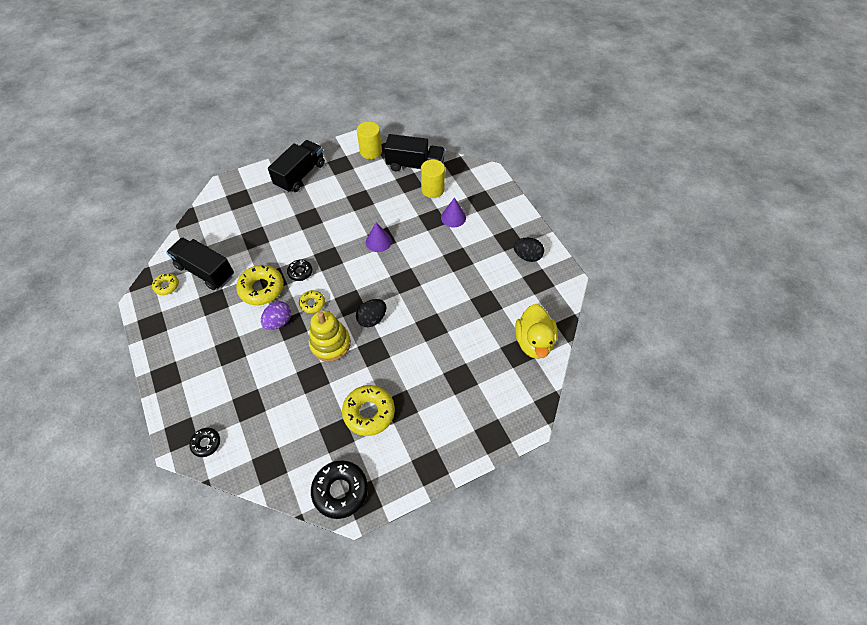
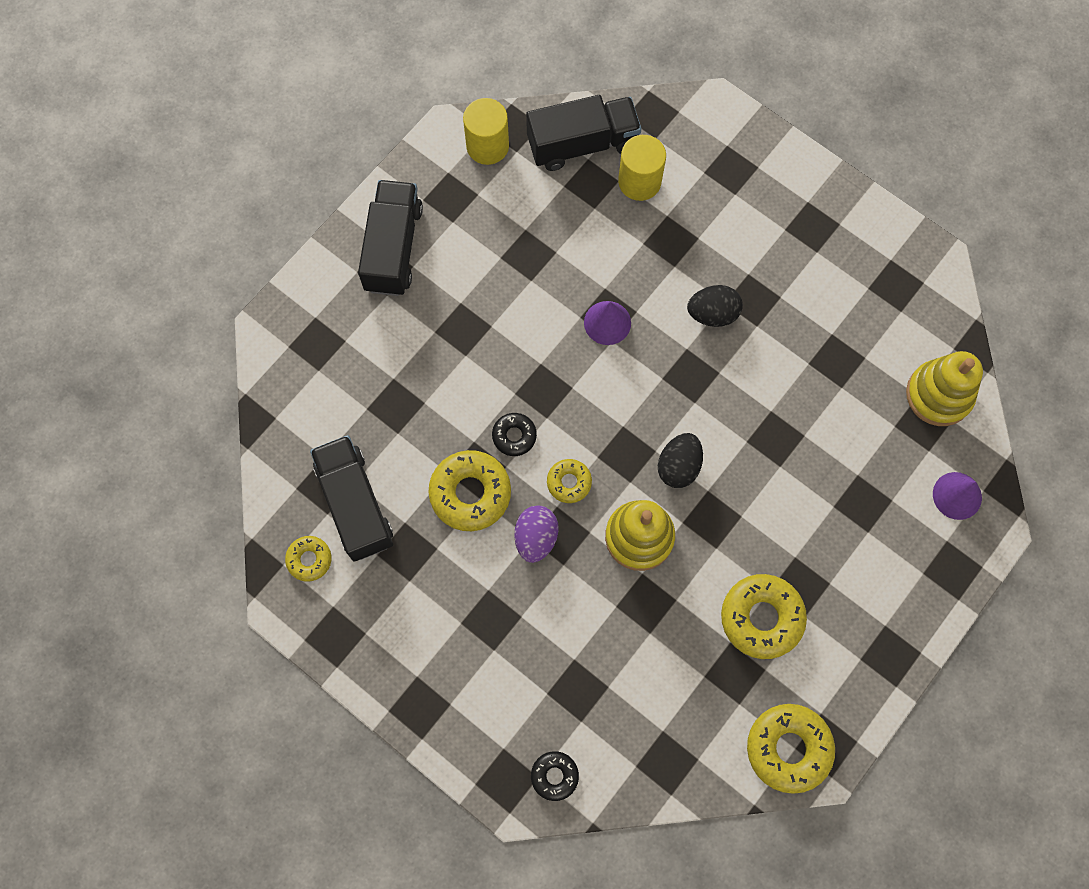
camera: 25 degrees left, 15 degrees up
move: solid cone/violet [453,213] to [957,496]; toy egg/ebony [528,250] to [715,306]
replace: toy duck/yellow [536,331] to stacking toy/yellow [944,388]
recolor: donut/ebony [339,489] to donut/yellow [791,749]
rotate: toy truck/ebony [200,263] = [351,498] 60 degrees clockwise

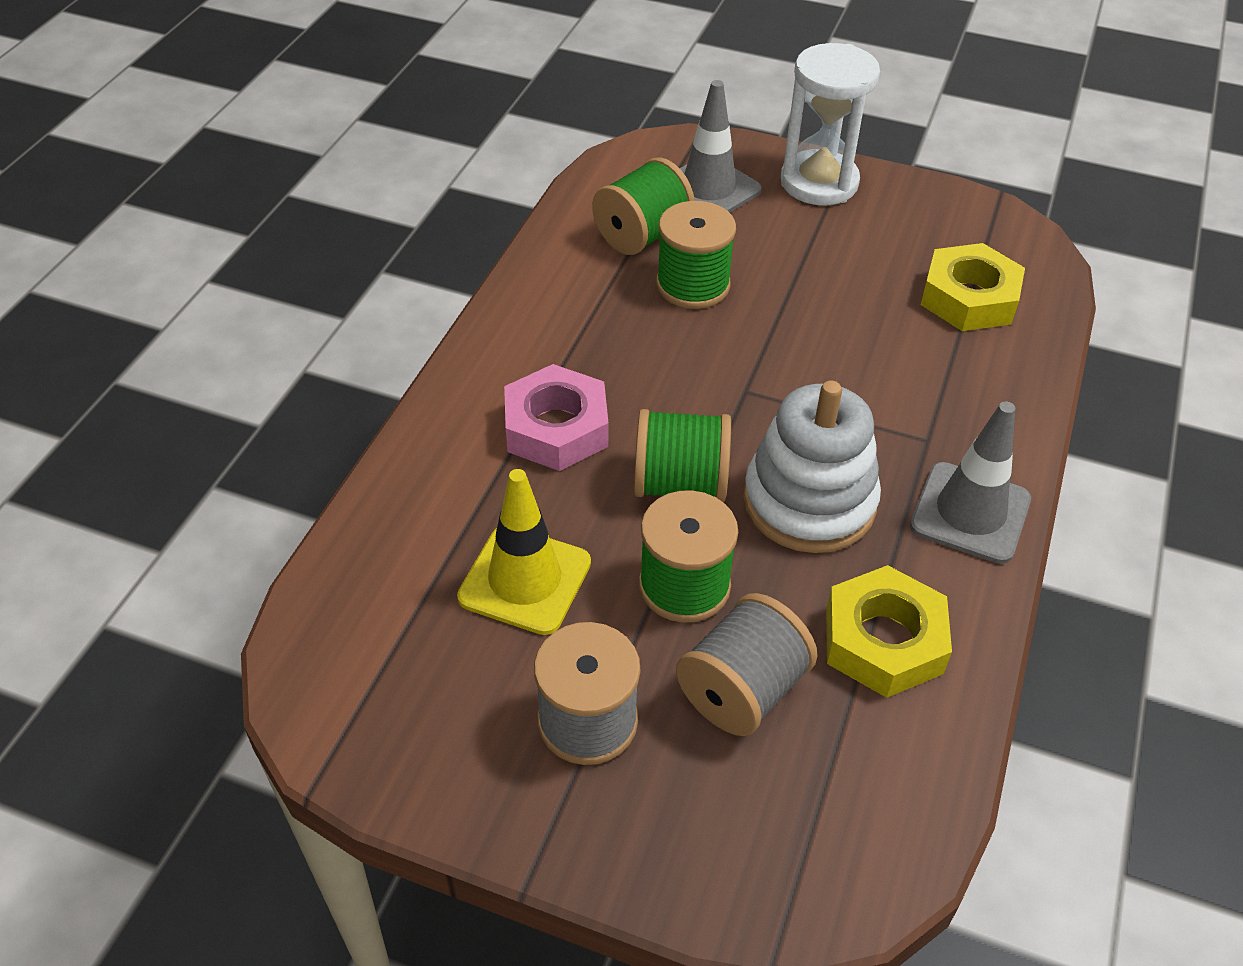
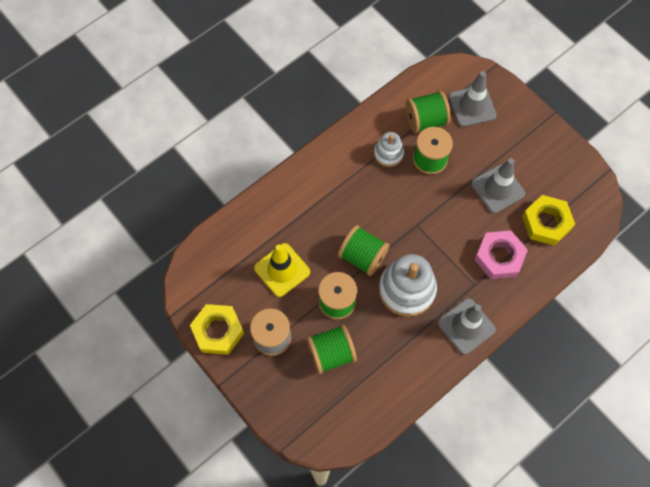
camera: 30 degrees right, 20 degrees up
delete: hourglass/pure white [830,124]
insert: stacking toy/pure white [389,149]; safety cone/grey [498,185]
move: hexagon nut/rosy [556,417] to [501,254]; hexagon nut/yellow [889,631] to [217,329]
recolor: reel of thread/grey [747,664] to reel of thread/green [331,349]

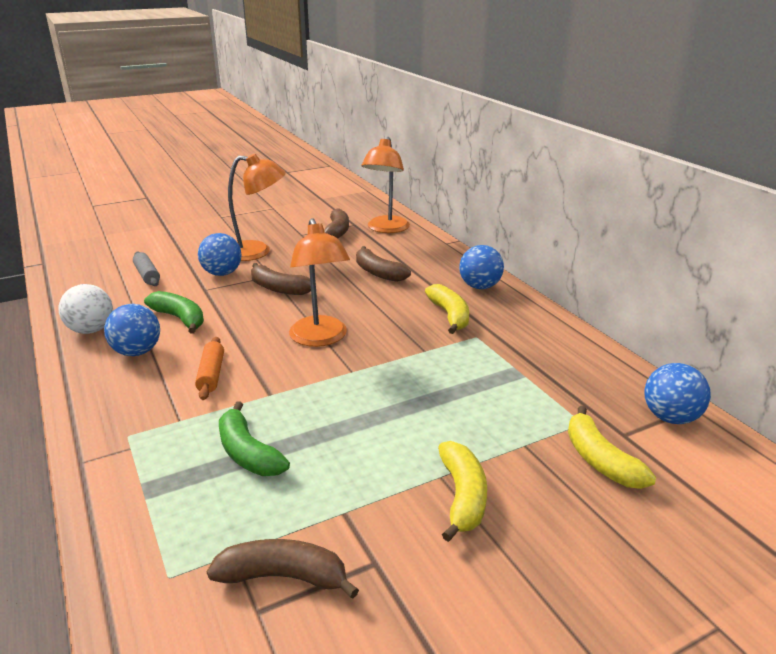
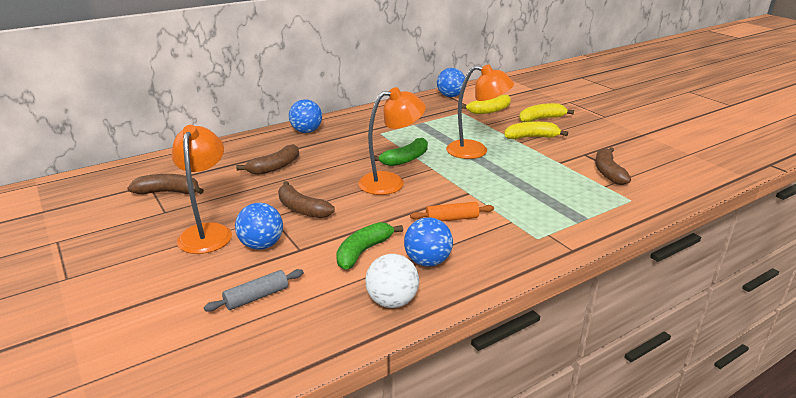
camera: 95 degrees left, 0 degrees up
move: lamp/orange [385,185] to [480,111]; toy banana/yellow [447,309] to [546,112]; toy banana/green [254,438] to [401,152]
rotate: toy banana/brown [281,279] = [306,199] 105 degrees clockwise

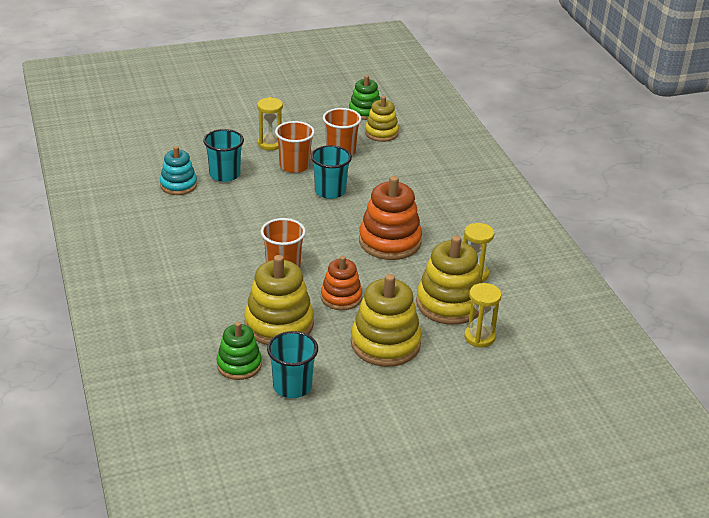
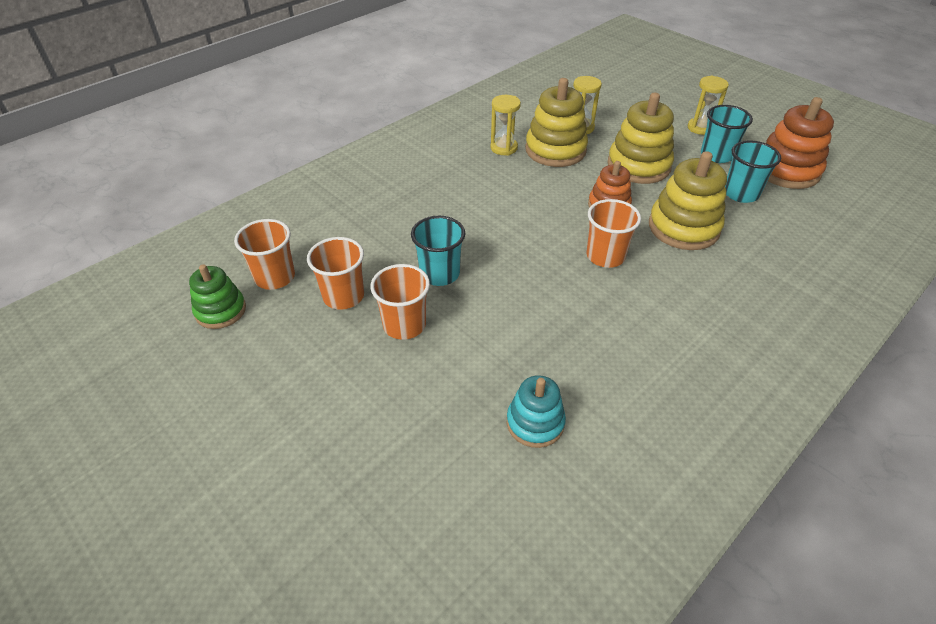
camera: 115 degrees left, 10 degrees up
delete: stacking toy/green [239,351]
move: hourglass/yellow [270,124] to [708,105]; beaker/turquoise [223,155] to [727,134]; stacking toy/orange [390,218] to [800,143]
replace: stacking toy/yellow [382,119] to beaker/orange [264,254]

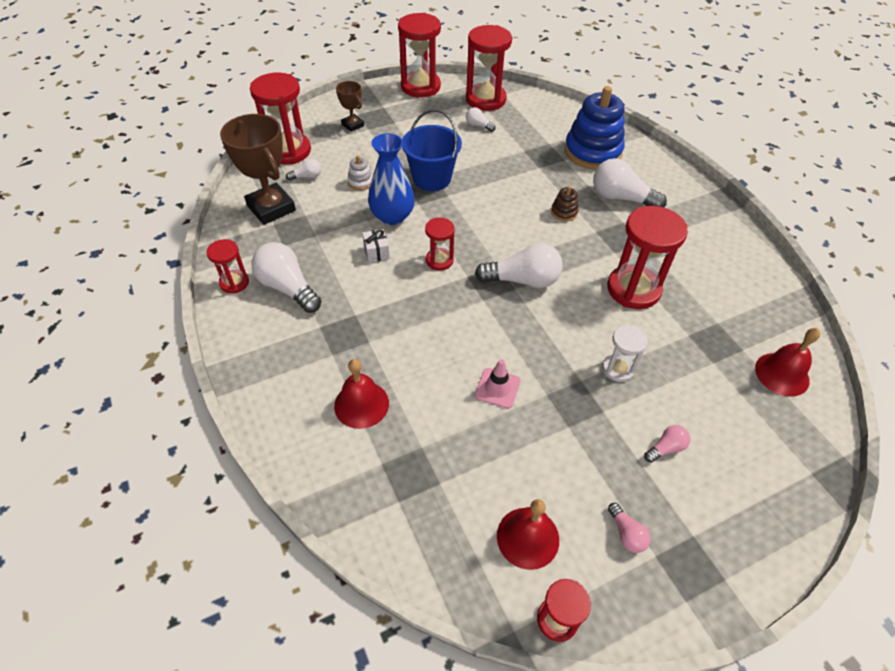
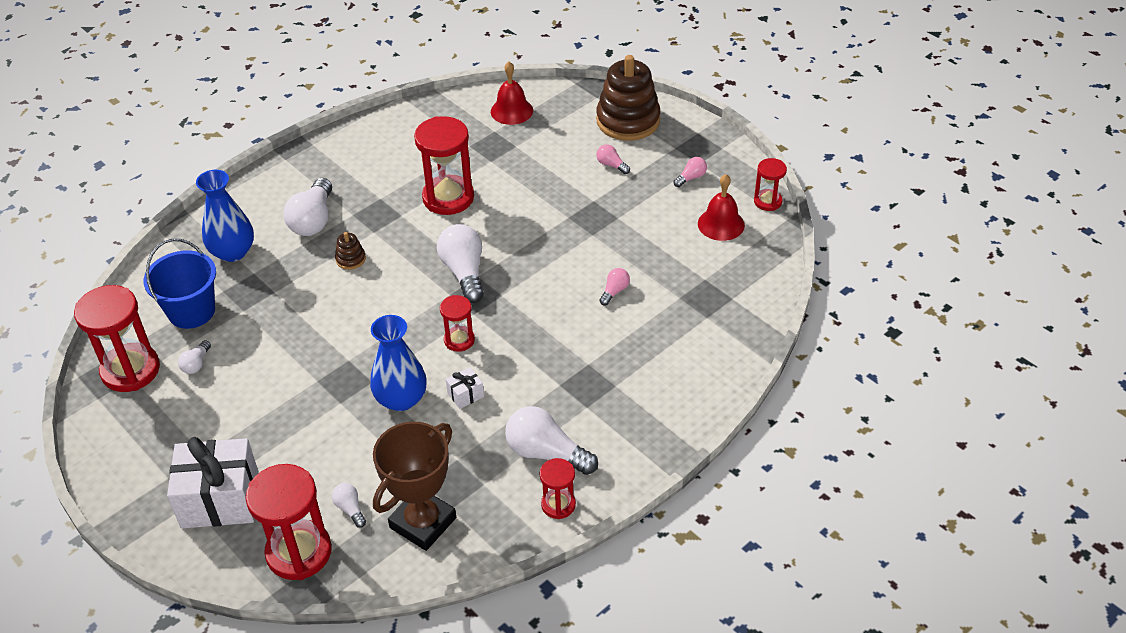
camera: 105 degrees left, 5 degrees down
delete: hourglass/crimson [419,55]; stacking toy/pure white [360,172]; hourglass/pure white [624,353]; hand bell/crimson [361,394]; safety cone/rosy [498,383]
insert: stacking toy/brown [628,98]; light bulb/rosy [614,286]
move: sand bucket/blue [432,150] to [180,284]
replace: trophy/brown [350,106] to present/pure white [213,482]; stacking toy/blue [595,128] to vase/blue [225,216]
rotate: light bulb/pure white [286,277] = [551,440] 90 degrees clockwise

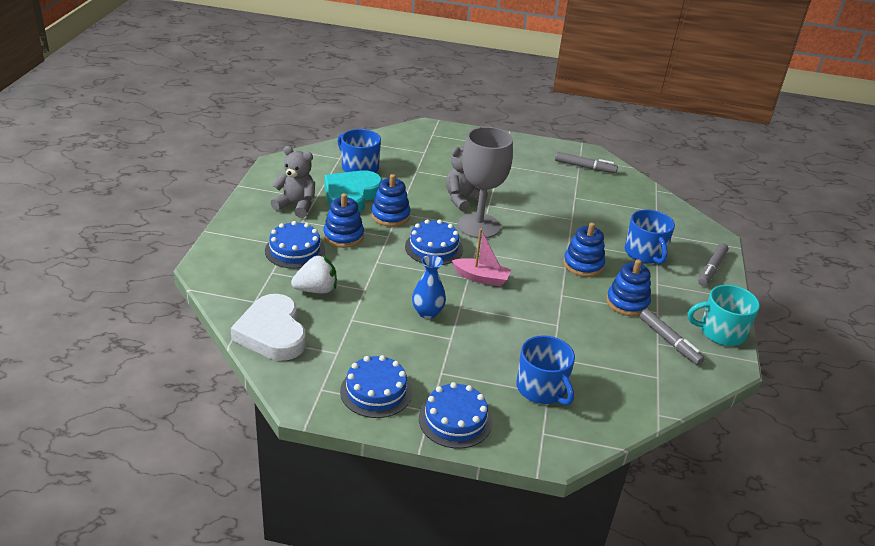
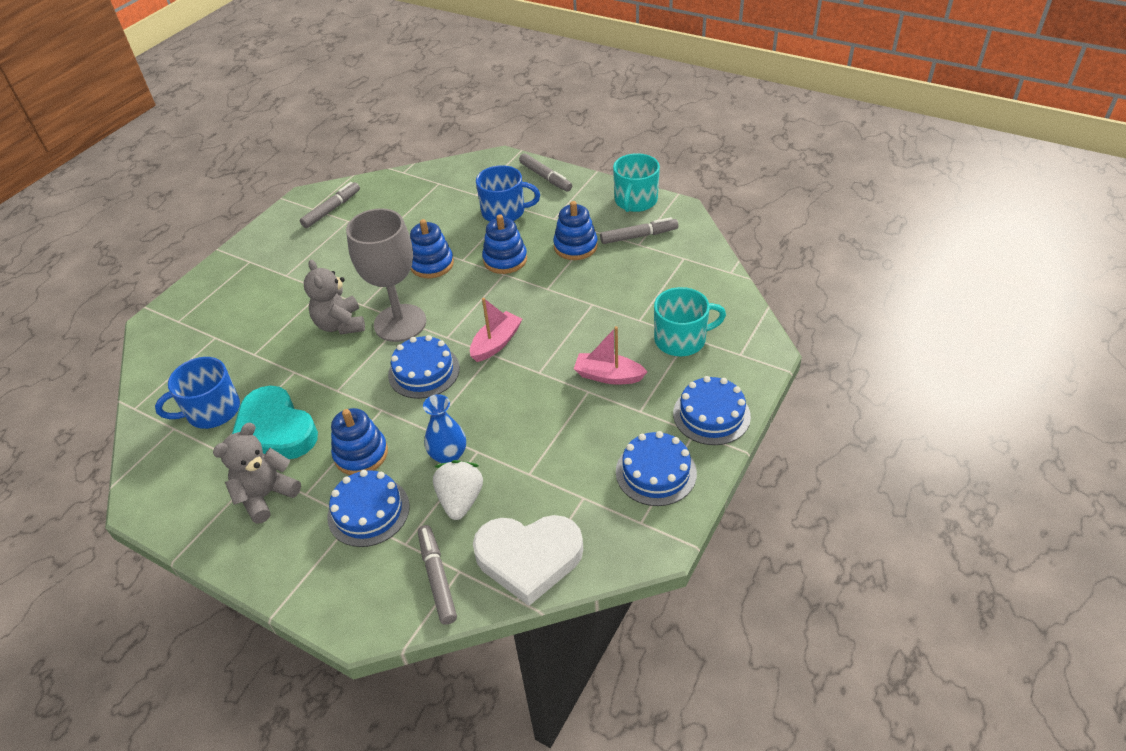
camera: 65 degrees left, 10 degrees up
insert: toy boat/rosy [611,355]; felt pen/grey [437,575]
move: stacking toy/blue [390,200] to [432,248]; vase/blue [429,287] to [444,428]
recolor: coffee mug/blue [545,370] to coffee mug/turquoise [690,321]

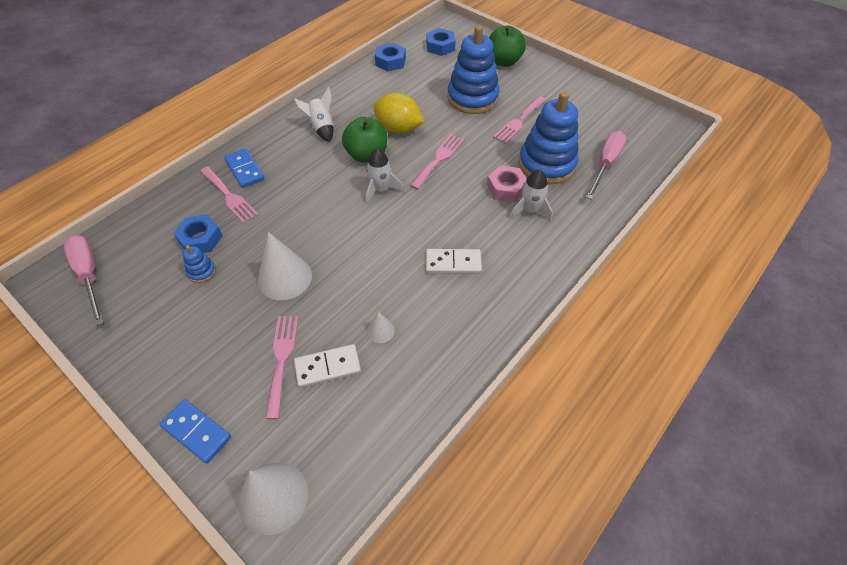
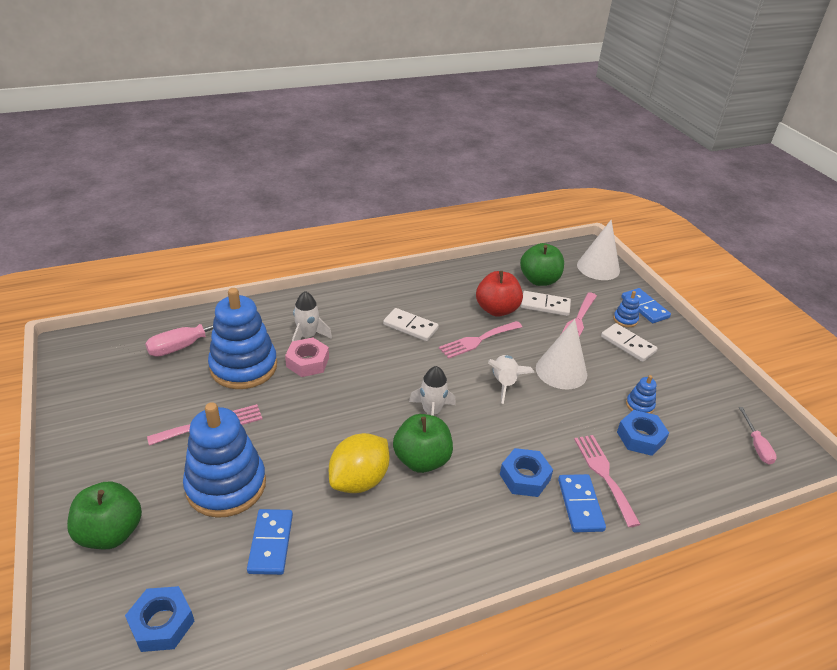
camera: 155 degrees left, 15 degrees down
insert: apple/green [542,264]; stacking toy/blue [626,309]; domino piece/pure white [629,342]; domino piece/blue [270,542]
move: hexagon nut/blue [390,57] to [526,472]; toy rocket/pure white [313,114] to [511,379]; table fork/rosy [437,162] to [480,340]
replace: solid cone/pure white [381,327] to apple/crimson [499,294]
rotate: lemon/yellow [398,113] = [359,463] 75 degrees clockwise
resize: screwdriver/rosy [84,280] = [758,436] x0.59

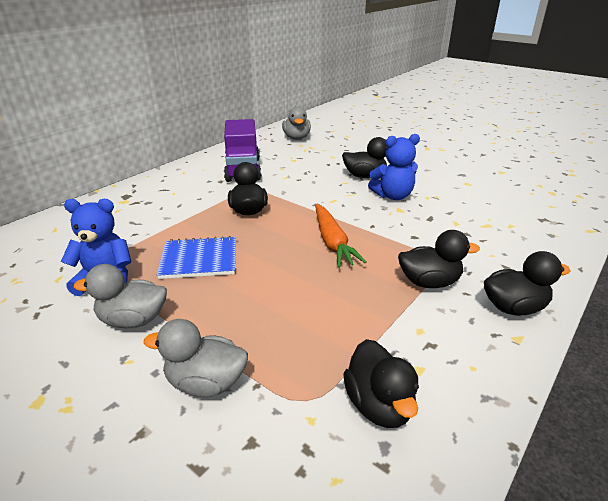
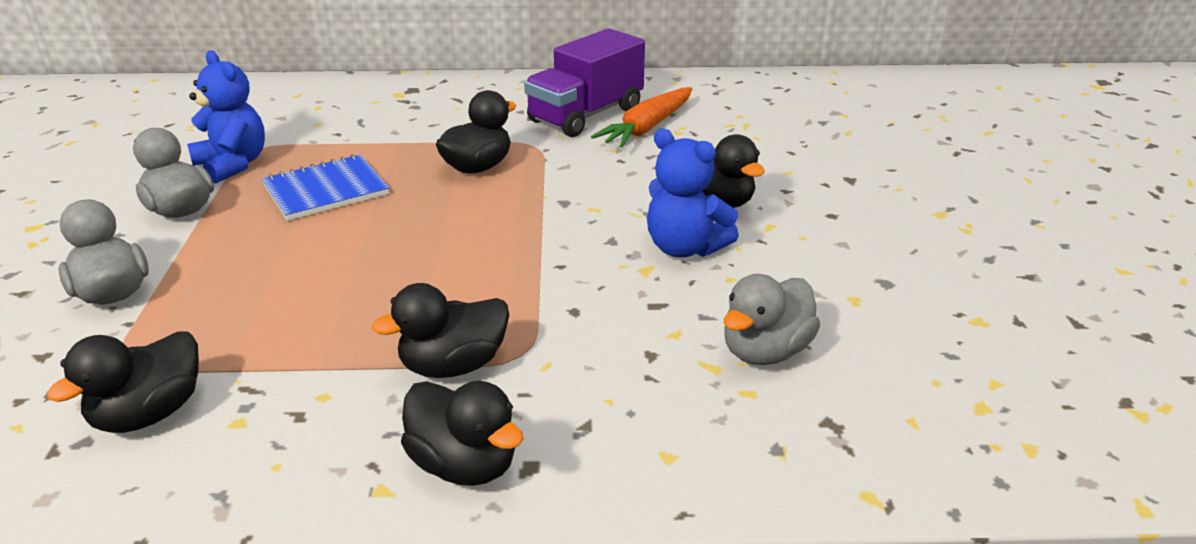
camera: 50 degrees right, 0 degrees up
move: toy duck/grey [296,123] to [772,319]; root vegetable/orange [341,236] to [641,117]
rotate: toy duck/ebony [439,259] = [440,330] 105 degrees clockwise; exercise book/blue [196,257] = [325,187] 75 degrees counterclockwise

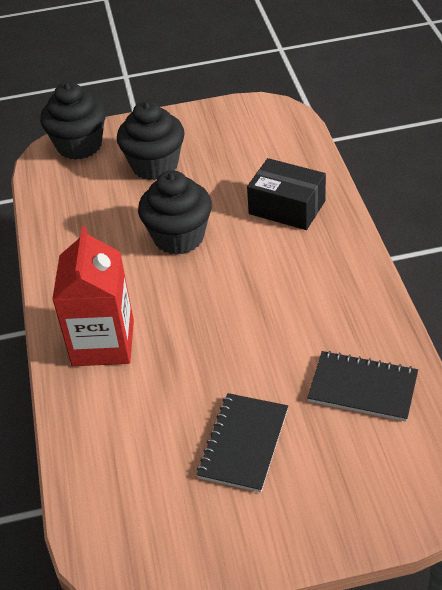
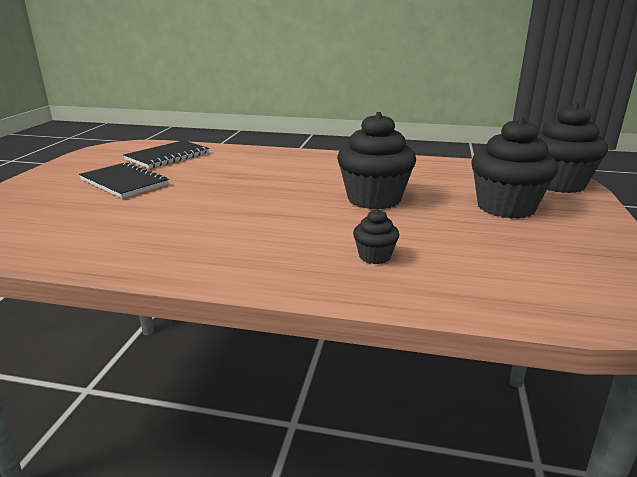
camera: 110 degrees right, 20 degrees down
delete: carton/crimson [93,296]
move: exercise book/ebony [362,386] to [166,154]
replace: package/ebony [286,194] to cupcake/ebony [376,236]

